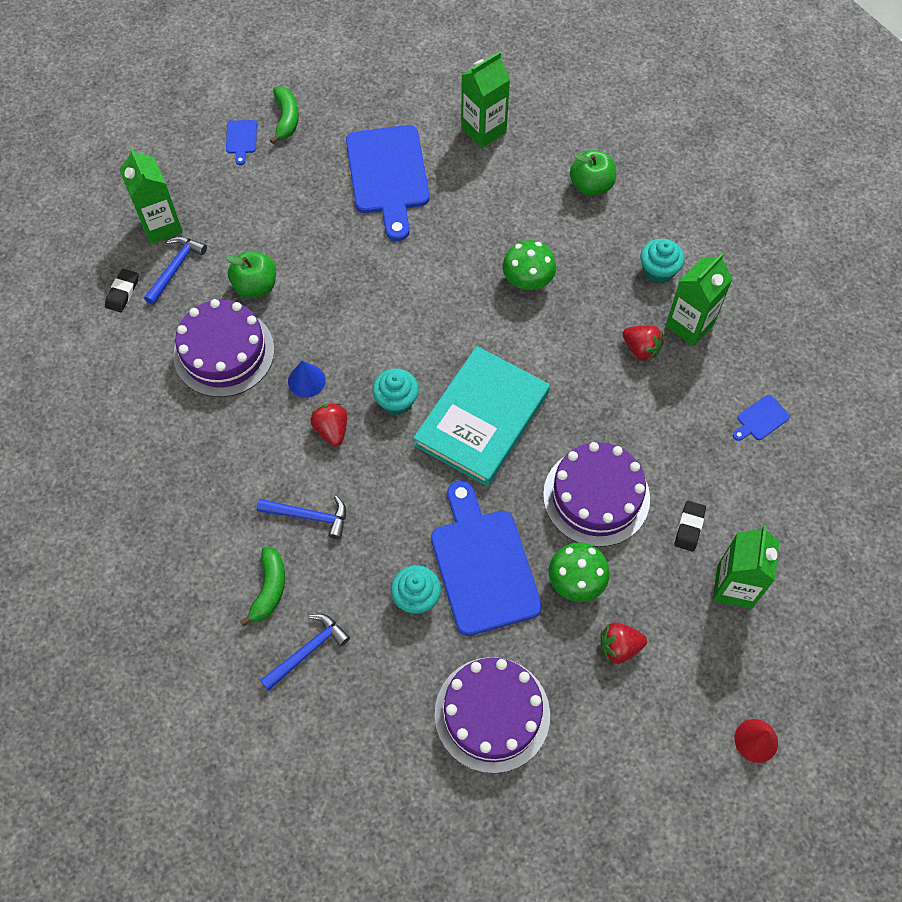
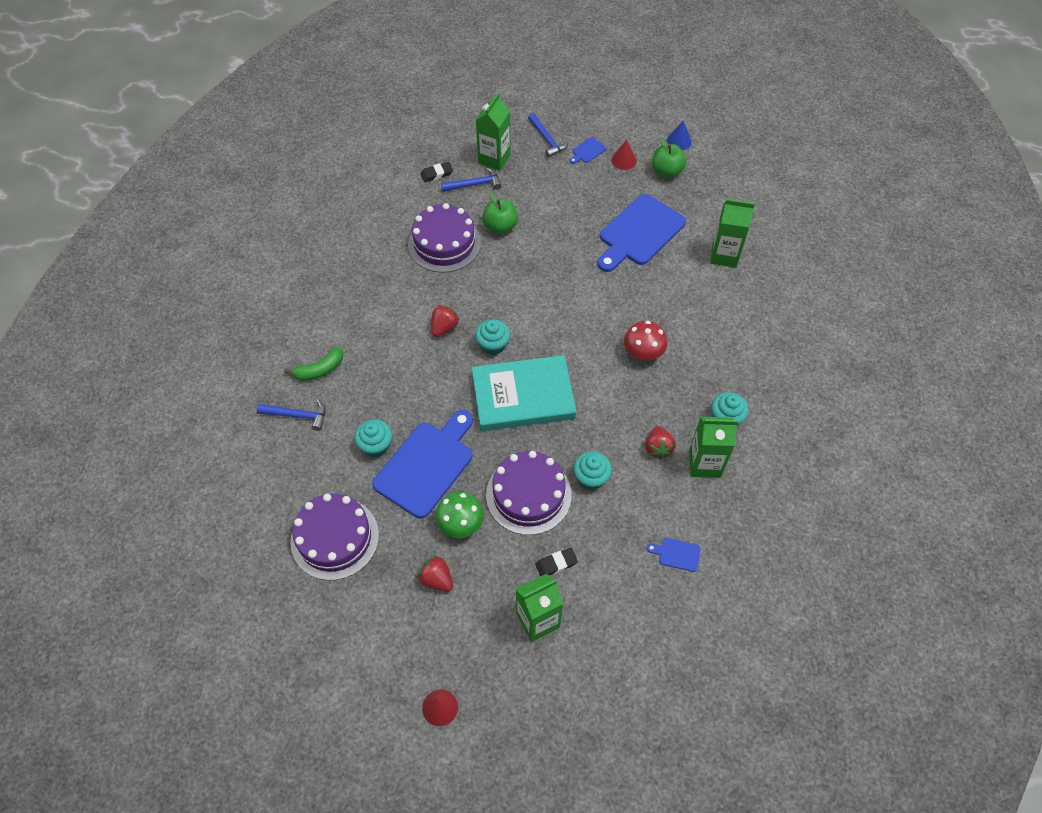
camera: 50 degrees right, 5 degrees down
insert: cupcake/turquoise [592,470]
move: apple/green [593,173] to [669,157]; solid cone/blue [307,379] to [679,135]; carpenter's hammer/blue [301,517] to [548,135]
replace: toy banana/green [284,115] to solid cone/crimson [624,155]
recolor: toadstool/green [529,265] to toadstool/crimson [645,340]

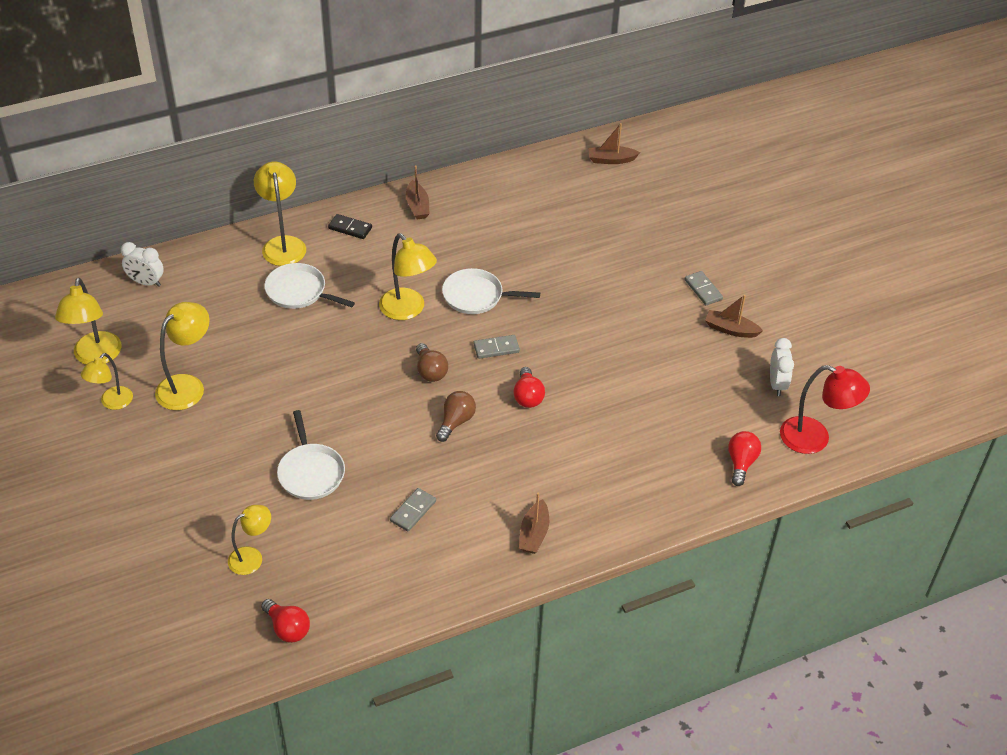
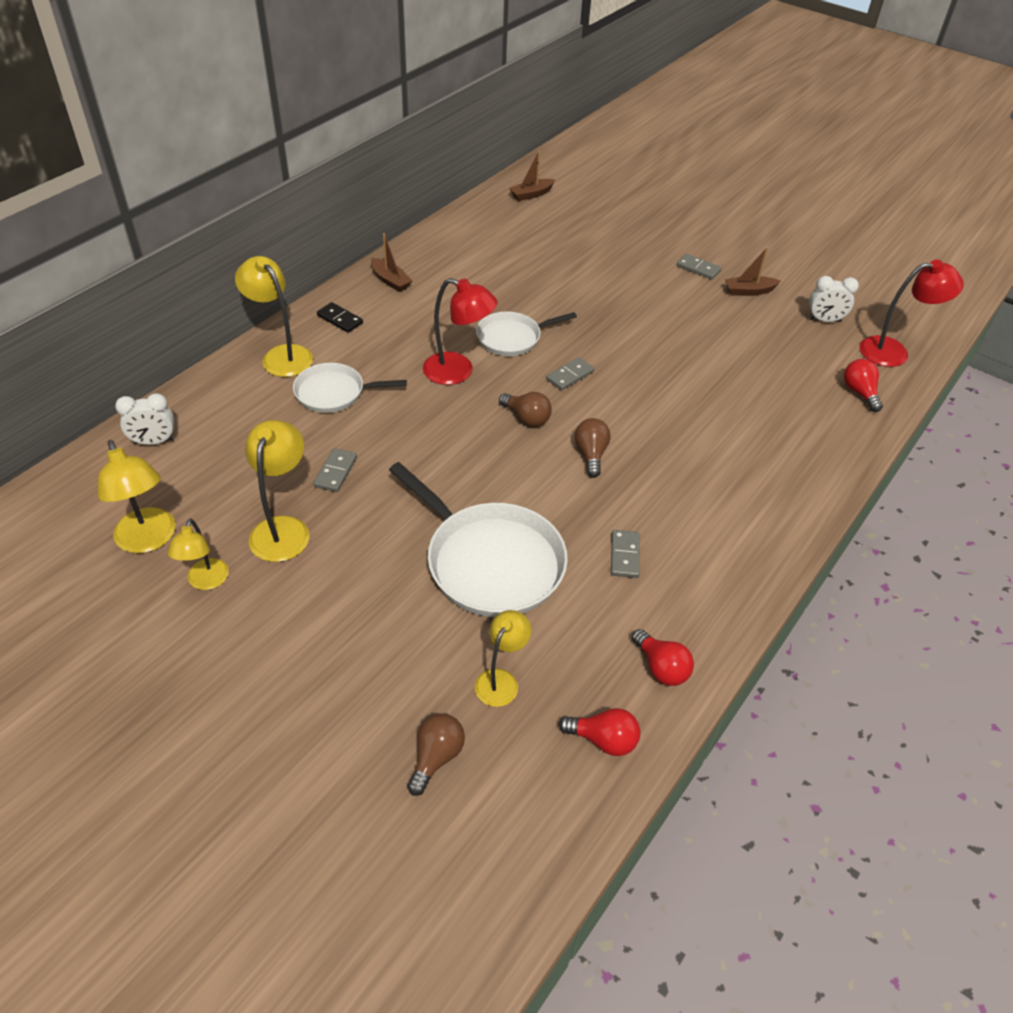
camera: 30 degrees left, 0 degrees up
delete: toy boat/brown [534,523]
insert: domino piece/grey [335,470]; light bulb/brown [436,754]
move: light bulb/crimson [529,387] to [662,657]
recolor: lamp/yellow [408,276] to lamp/crimson [460,331]
rotate: domino piece/ebony [350,226] = [340,317] 45 degrees clockwise; bedside clock/pure white [782,367] = [834,299] 120 degrees clockwise
resize: frying pan/pure white [311,455] = [478,539] x1.70

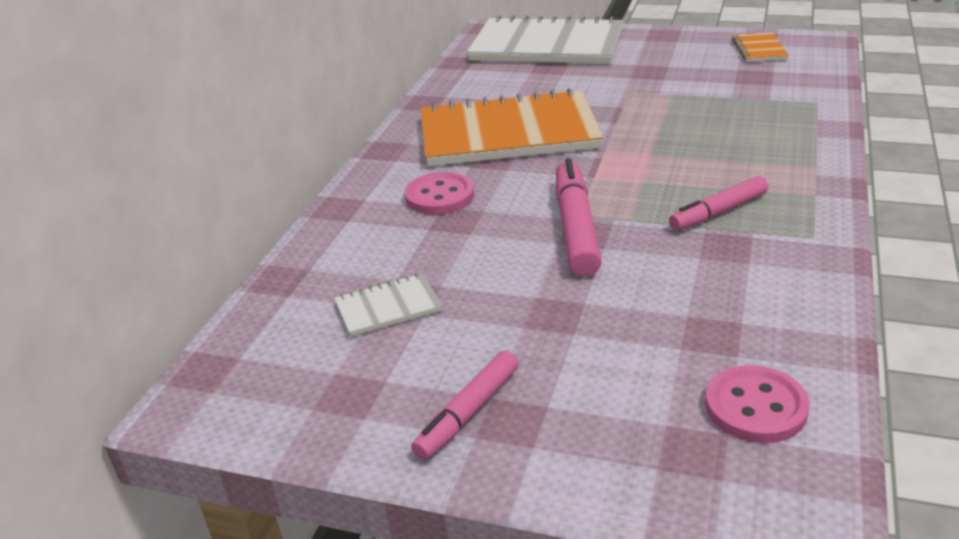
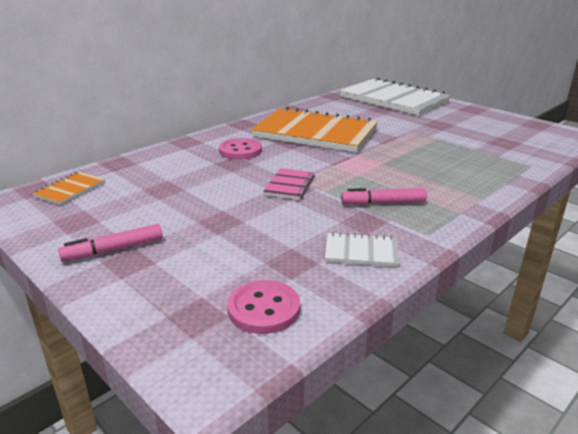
camera: 25 degrees right, 5 degrees down
move: exercise book/orange [760,47] to [69,188]; exercise book/pure white [388,305] to [362,249]
replace: felt pen/rosy [579,217] to exercise book/rosy [289,184]

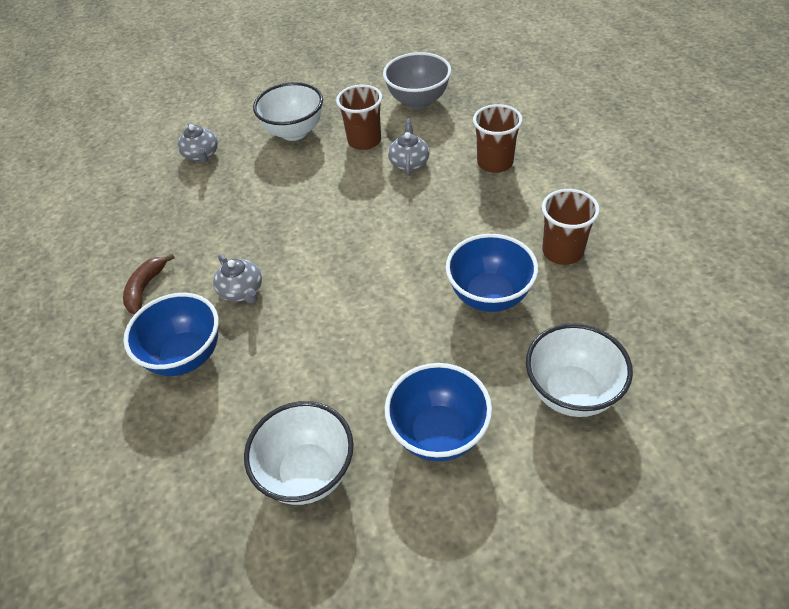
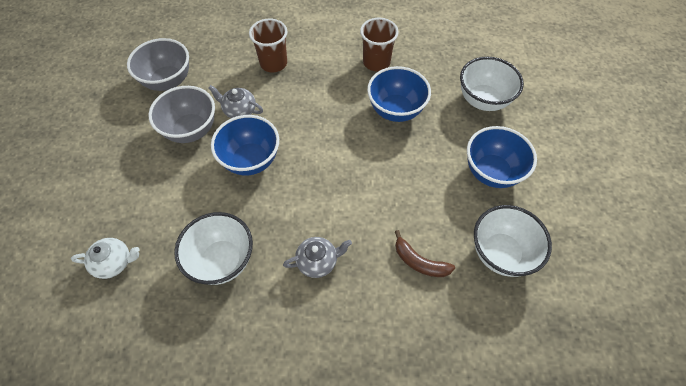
camera: 75 degrees left, 10 degrees up
move: serving bowl/pure white [288,111] to [213,248]; toy banana/brown [149,284] to [425,253]; serving bowl/blue [171,334] to [245,145]
replace: beaker/brown [359,117] to serving bowl/grey [181,114]
recolor: china teapot/grey [197,142] to china teapot/pure white [105,258]

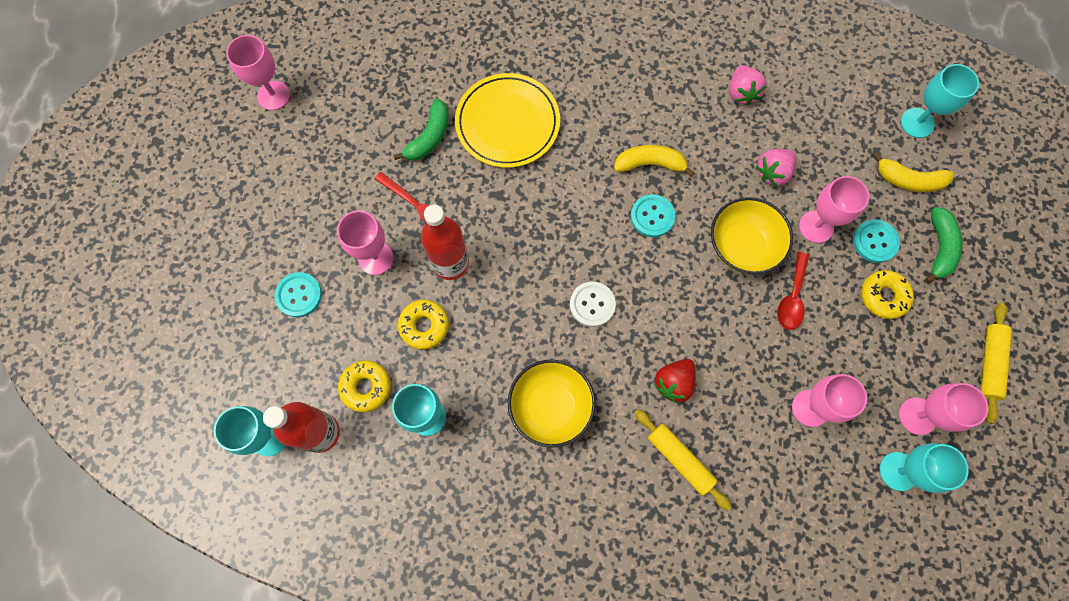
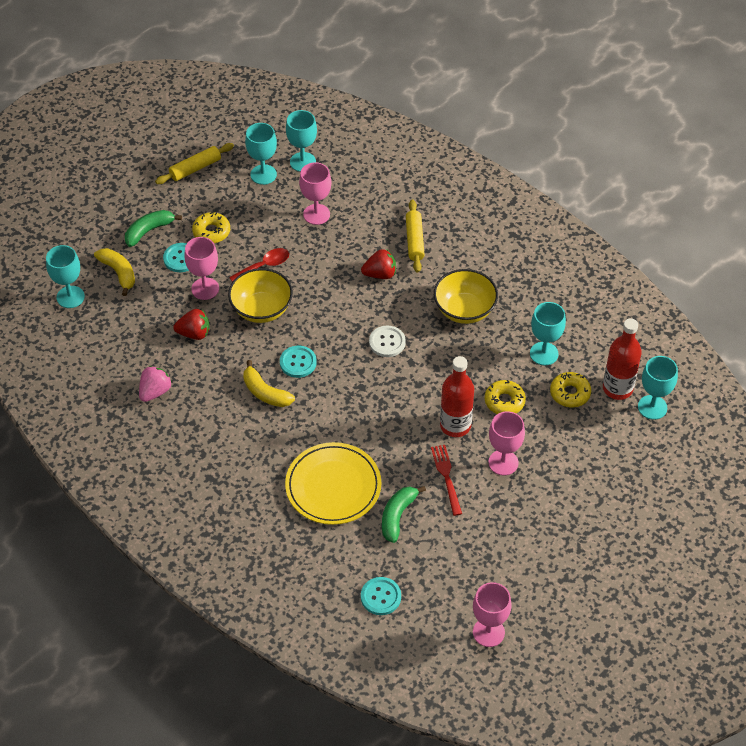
camera: 140 degrees left, 20 degrees down
move: button/turquoise [298,294] to [381,596]
recolor: strawberry/rosy [776,168] to strawberry/crimson [191,324]; chalice/rosy [943,409] to chalice/turquoise [261,154]
rotate: toy banana/green [420,130] = [404,514] 45 degrees counterclockwise

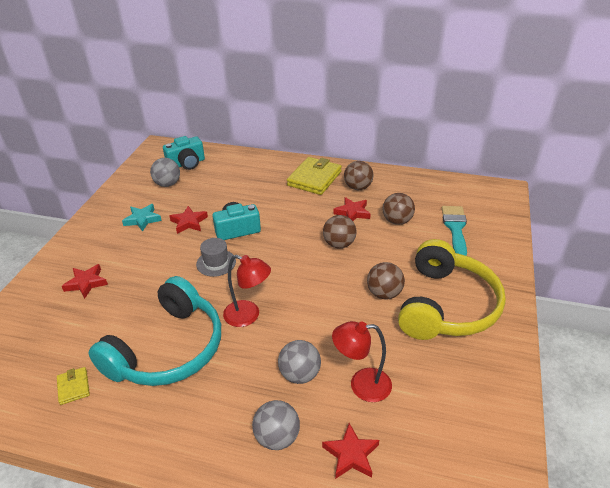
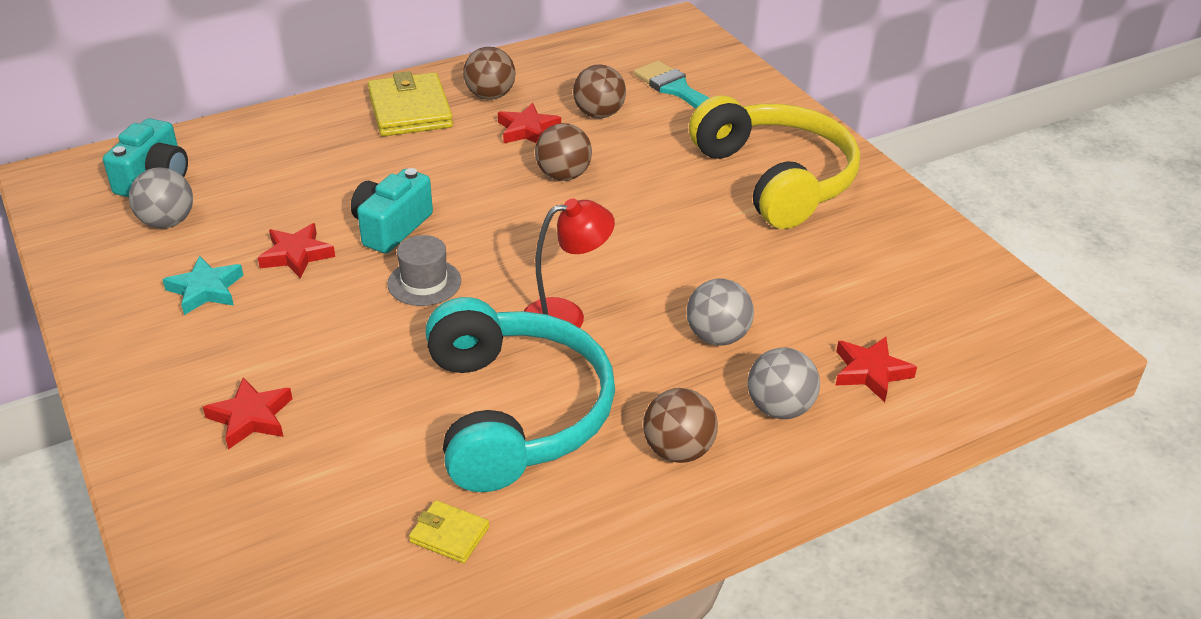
camera: 45 degrees left, 0 degrees up
delete: lamp/crimson [362,361]
move: ball/brown [386,281] to [680,425]

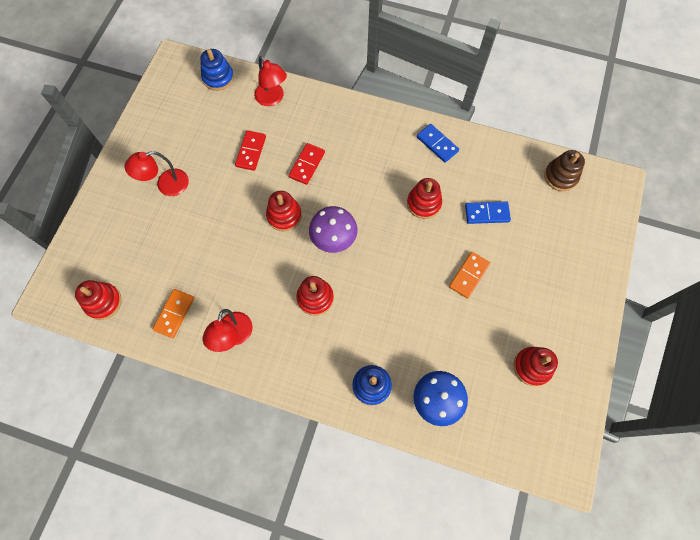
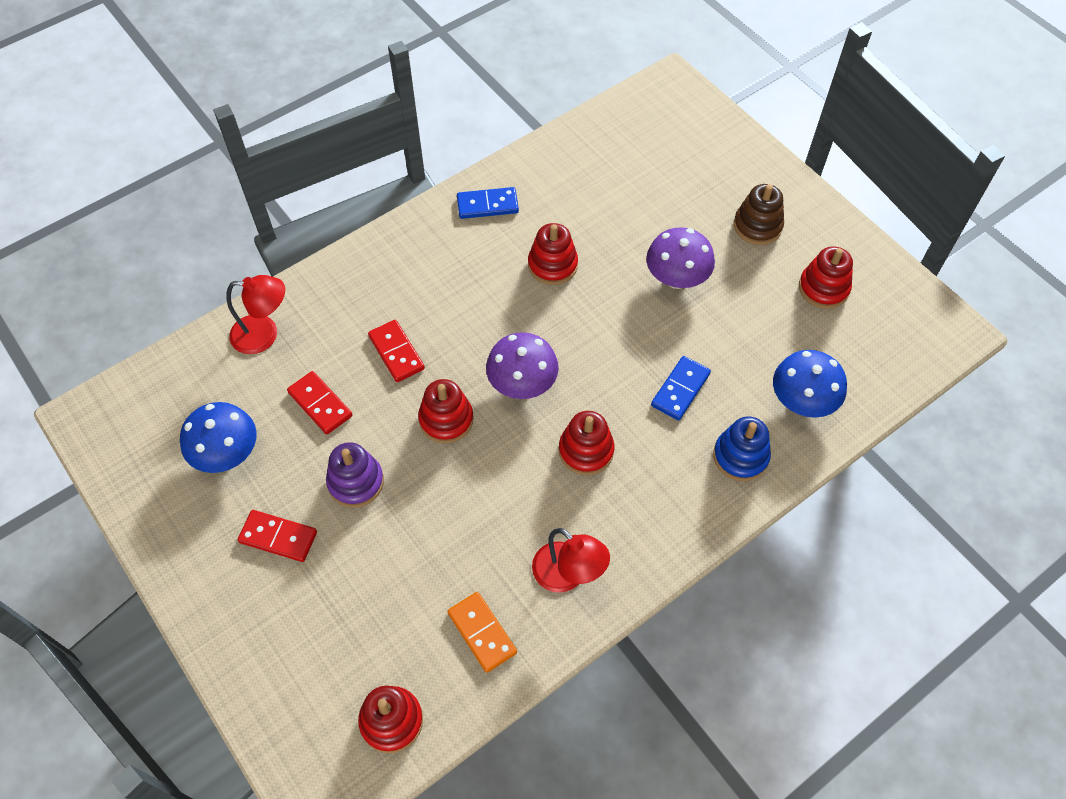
camera: 55 degrees left, 10 degrees down
delete: stacking toy/blue [217,70]
insert: toadstool/blue [218,437]; stacking toy/violet [355,475]
move: stacking toy/brown [564,170] to [759,214]; domino piece/blue [488,212] to [681,388]
replace: lamp/crimson [156,173] to domino piece/crimson [277,536]; domino piece/orange [469,275] to toadstool/violet [680,258]

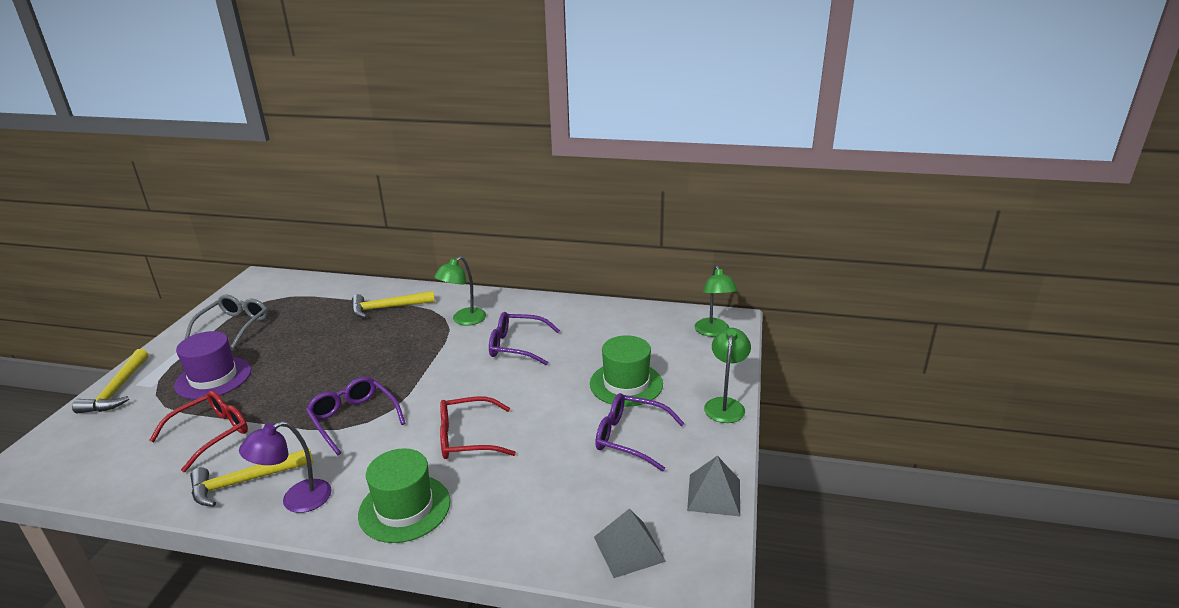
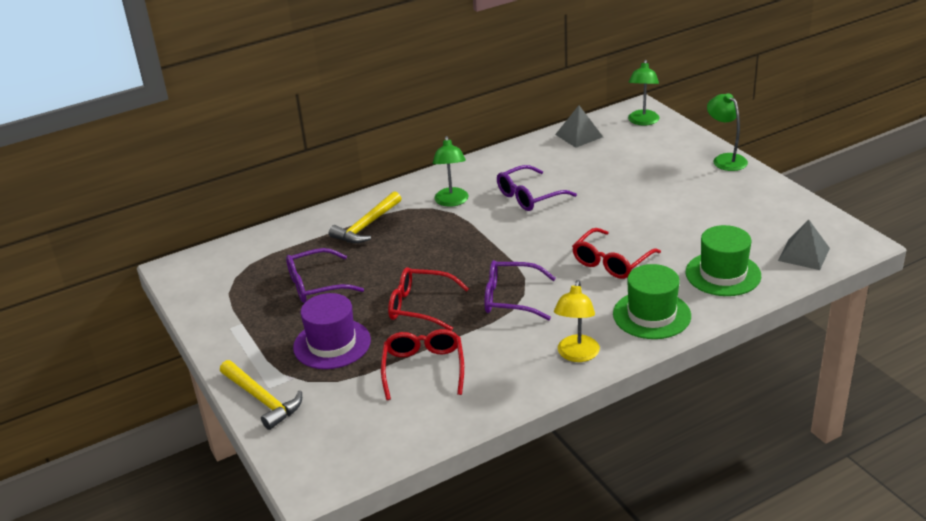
camera: 40 degrees left, 5 degrees up
delete: spectacles/grey [226,321]; carpenter's hammer/yellow [251,477]
insert: spectacles/crimson [428,299]
move: tall hat/green [626,371] to [723,260]; spectacles/violet [640,432] to [325,275]; solid pyramid/grey [713,486] to [579,126]
recolor: lamp/violet [285,467] to lamp/yellow [577,321]
rotate: lamp/green [716,301] = [643,93] 60 degrees clockwise

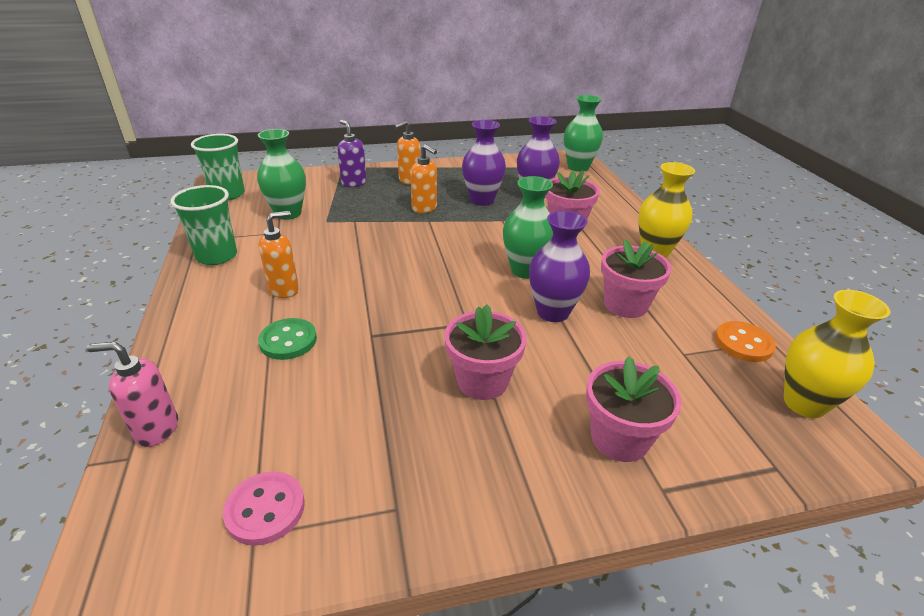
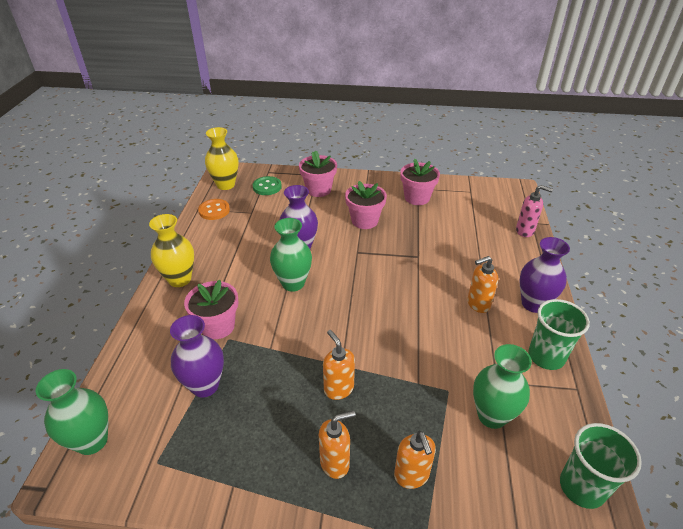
camera: 160 degrees left, 5 degrees up
delete: button/rosy [264,508]
move: vase/violet [484,163] to [544,275]; flower pot/rosy [636,278] to [420,182]; button/green [287,339] to [267,185]
recolor: soap pump/violet [352,153] to soap pump/orange [415,460]

